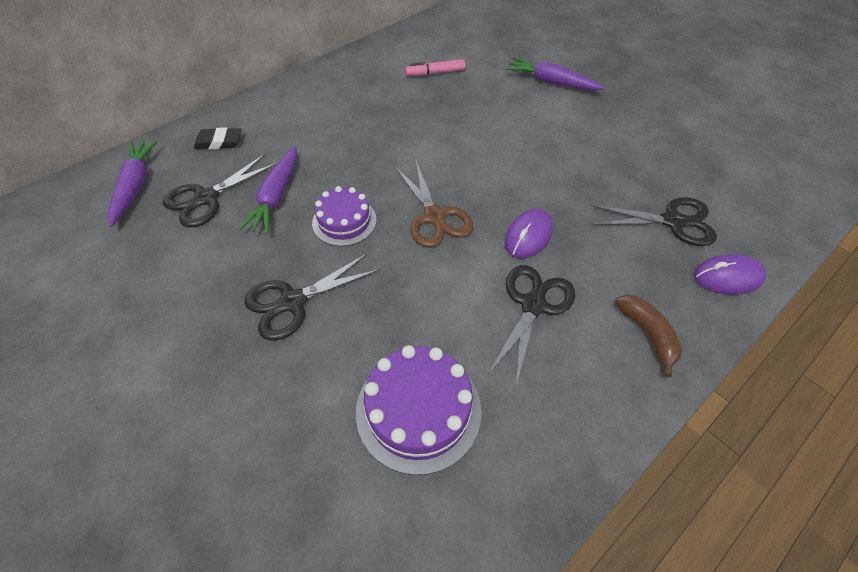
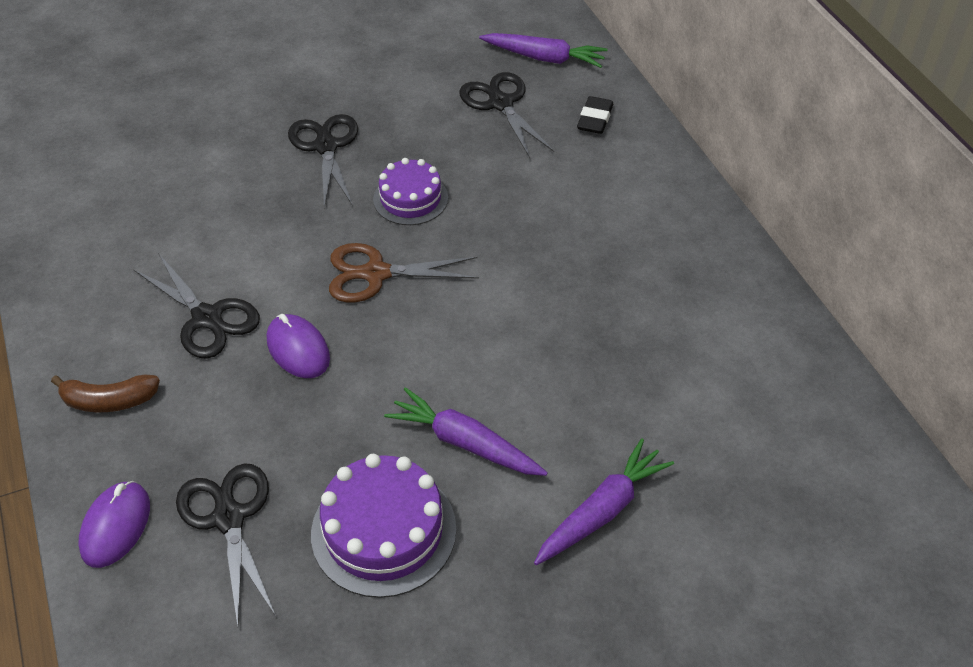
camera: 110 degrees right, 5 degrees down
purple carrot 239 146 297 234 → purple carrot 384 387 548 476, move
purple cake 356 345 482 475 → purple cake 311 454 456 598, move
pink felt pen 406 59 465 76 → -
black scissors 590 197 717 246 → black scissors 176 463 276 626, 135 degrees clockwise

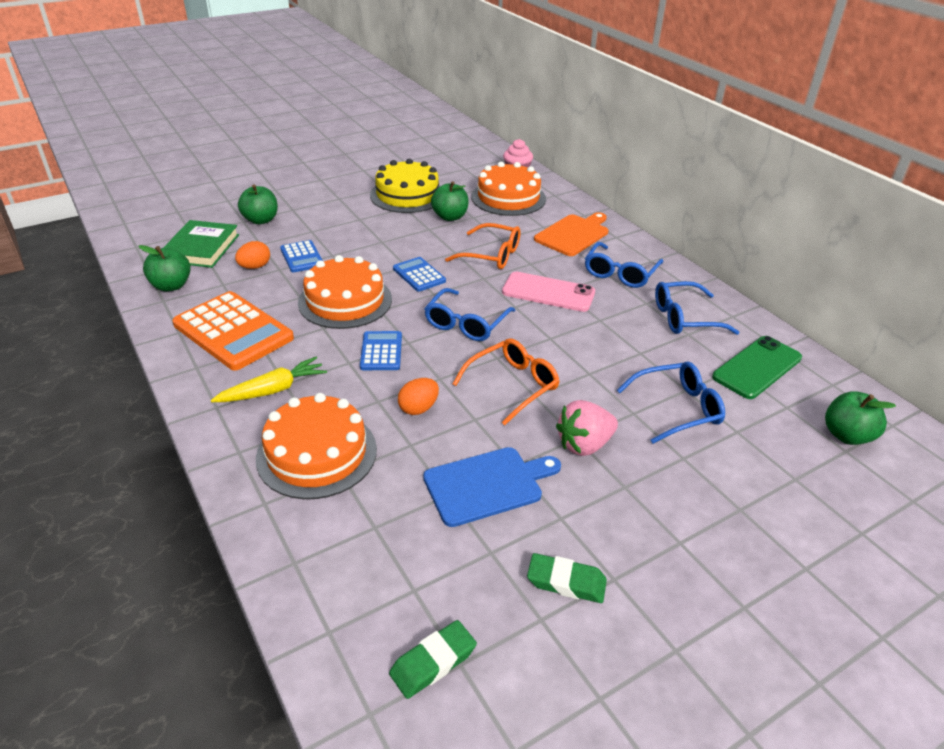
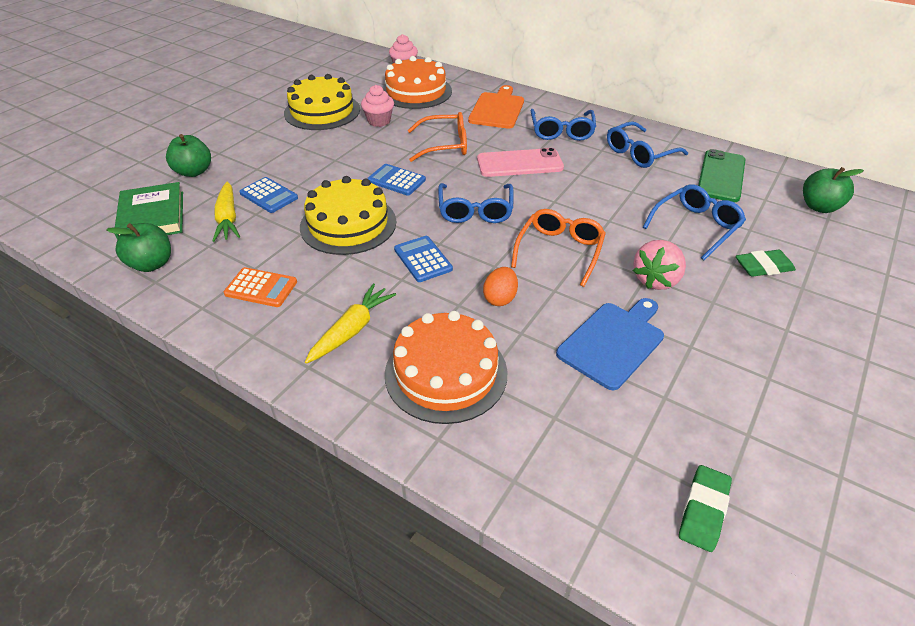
camera: 25 degrees left, 5 degrees up
orange adding machine 172 291 294 371 → orange adding machine 224 267 297 307, x0.52
orange egg shape 235 241 270 269 → bright yellow carrot 212 182 240 242
orange cake 298 255 392 329 → bright yellow cake 300 176 396 255
leaf-green toy apple 431 181 469 221 → pink fairy cake 361 85 394 127
leaf-green eraser 527 553 607 603 → leaf-green eraser 736 250 796 277, move

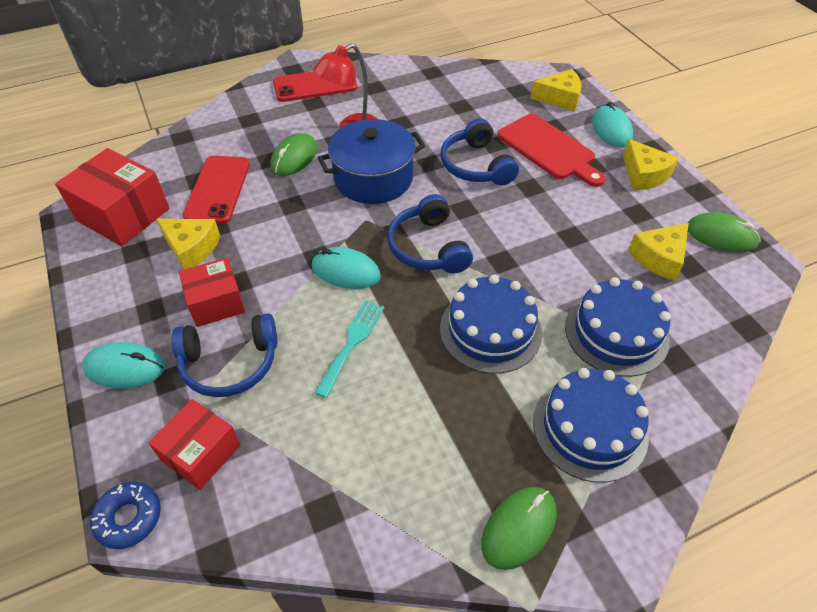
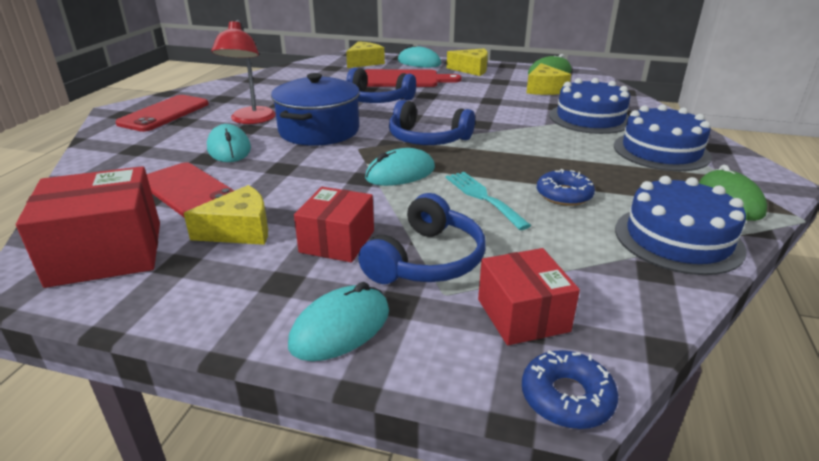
camera: 50 degrees left, 20 degrees down
leaf-green mouse 270 133 317 176 → turquoise mouse 207 124 251 162
royal blue cake 440 275 542 374 → royal blue cake 615 176 746 275, move
- → royal blue doughnut 537 169 595 206

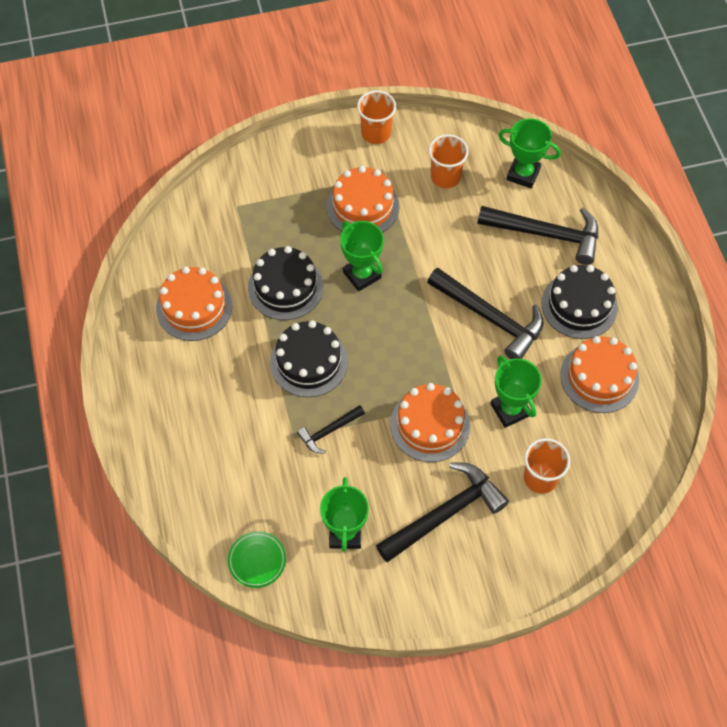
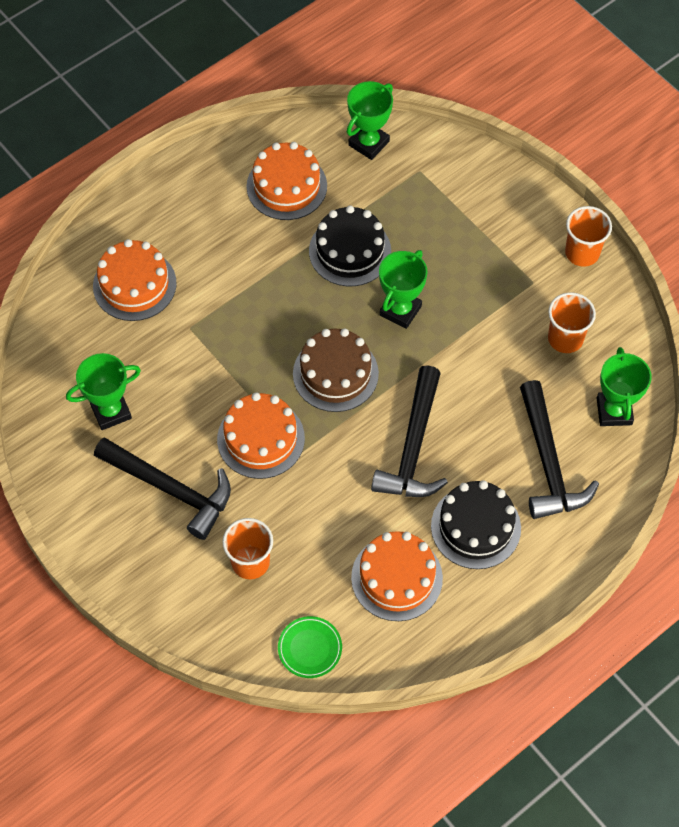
camera: 65 degrees right, 0 degrees up
leaf-green dinner plate 228 531 286 588 → leaf-green dinner plate 278 616 342 678, move
black cake 270 320 348 397 → -
black hammer 297 405 365 454 → -
orange cake 327 166 399 233 → orange cake 93 239 177 321, move
leaf-green award cup 491 355 542 428 → leaf-green award cup 347 81 393 160, move
- → brown cake 293 328 379 412

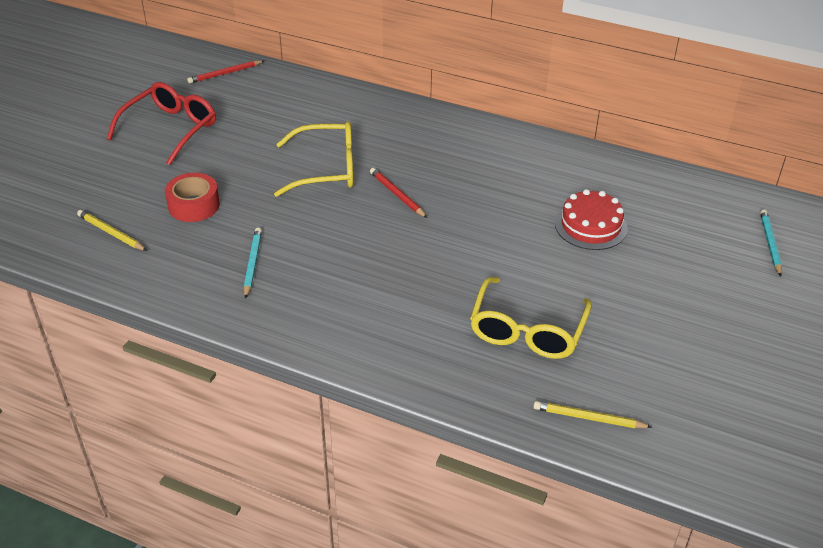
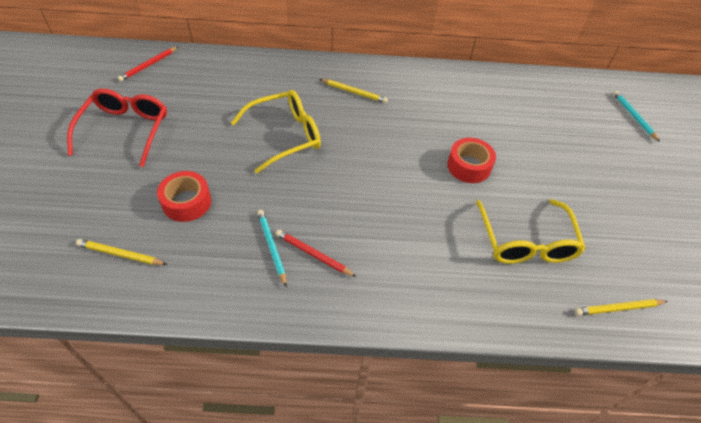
camera: 25 degrees left, 10 degrees up
red wooden pencil 370 168 427 218 → red wooden pencil 276 230 356 277, move
red cake 555 189 628 250 → -
- → bright yellow wooden pencil 320 79 388 103
- → red tape 447 138 496 183

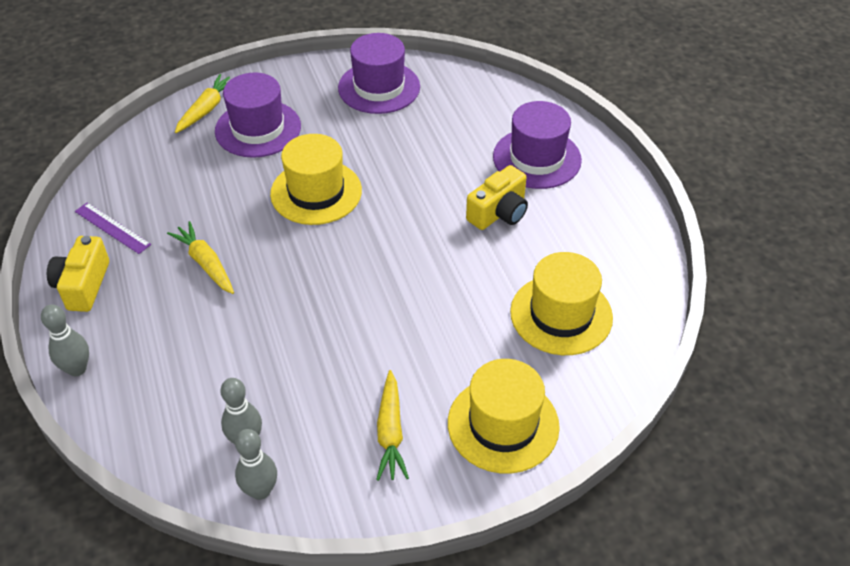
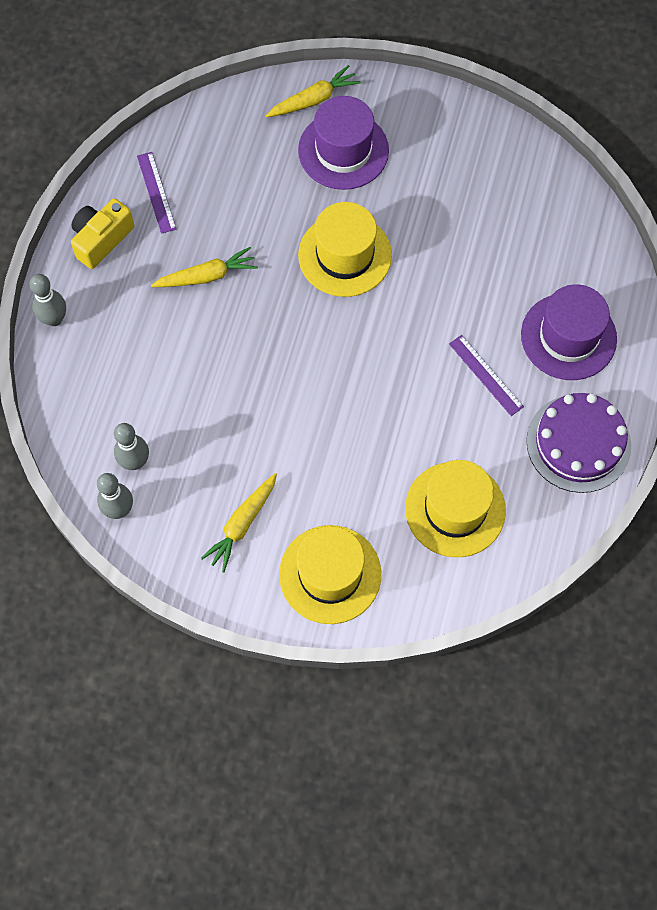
camera: 35 degrees right, 20 degrees up
bright yellow carrot 167 221 234 294 → bright yellow carrot 151 247 258 287, 75 degrees clockwise
purple top hat 338 33 420 114 → -
bright yellow camera 466 165 528 230 → purple ruler 449 335 524 416
- → purple cake 526 393 631 493

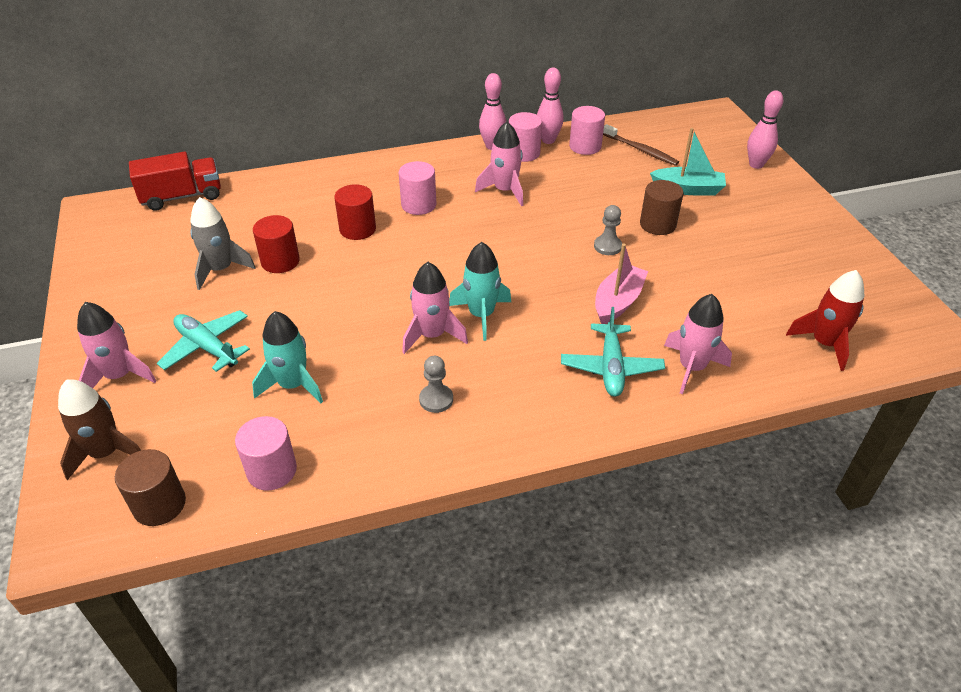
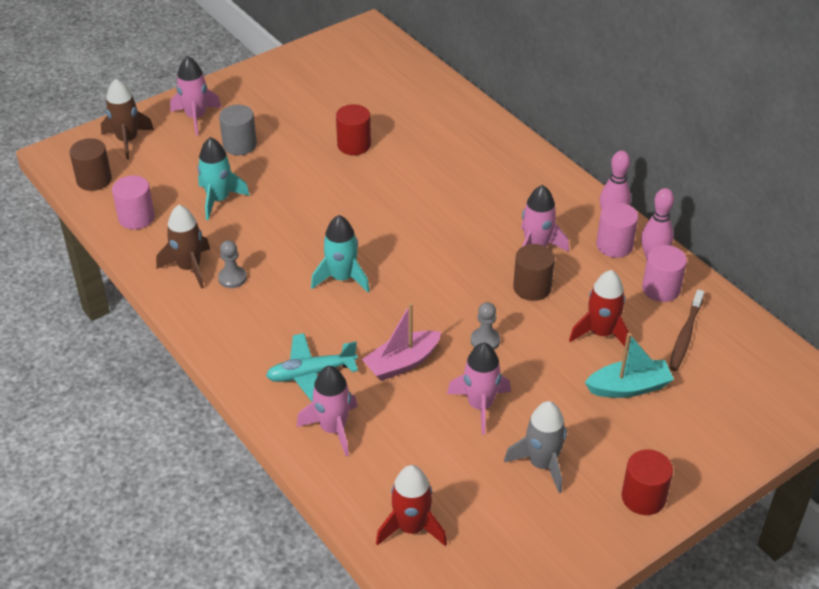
camera: 70 degrees right, 0 degrees up
red truck 129 152 221 211 → -
turquoise aeroplane 157 310 250 372 → grey solid cylinder 219 105 257 156
grey spaceship 190 197 256 290 → grey spaceship 504 401 567 493, move
red solid cylinder 334 184 376 240 → red solid cylinder 622 449 673 515, move
pink solid cylinder 399 161 436 215 → -
pink spaceship 402 262 468 354 → pink spaceship 447 343 511 435, move
pink sailboat 595 244 648 324 → pink sailboat 362 303 441 381, 135 degrees clockwise
brown solid cylinder 640 180 683 235 → brown solid cylinder 513 244 555 301, move
turquoise sailboat 650 128 726 196 → turquoise sailboat 585 333 674 398, 90 degrees counterclockwise
pink skittle 747 90 783 169 → -
- → brown spaceship 156 205 210 289
- → red spaceship 569 270 631 351

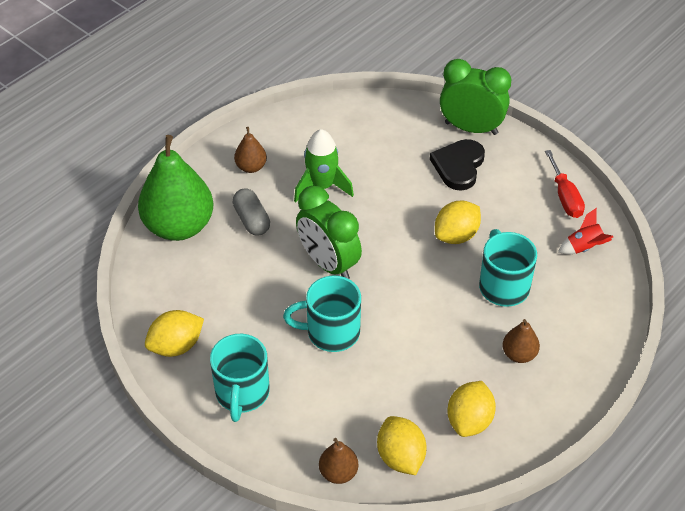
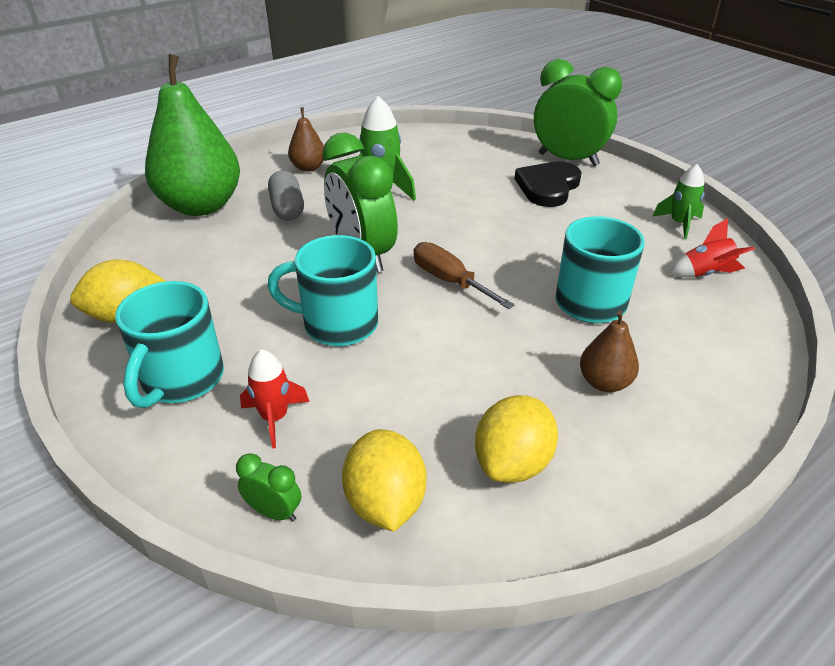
camera: 10 degrees right, 10 degrees down
brown toy pear 319 438 358 484 → leaf-green alarm clock 236 453 301 522
bright yellow citrus fruit 435 200 481 244 → -
red screwdriver 545 150 585 218 → leaf-green spaceship 653 164 704 239
- → red spaceship 240 349 310 448
- → brown screwdriver 413 242 515 309

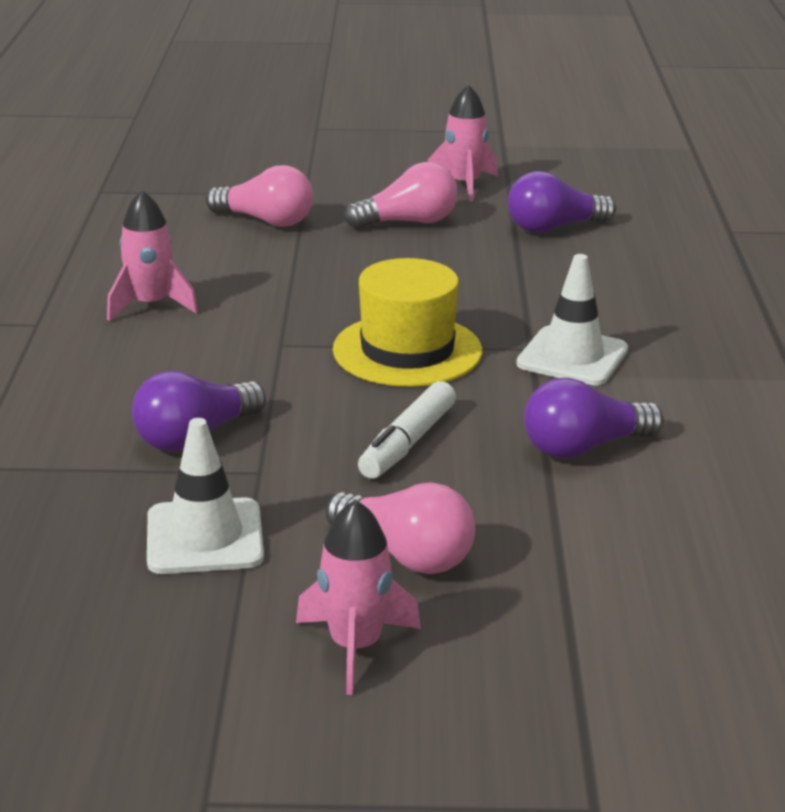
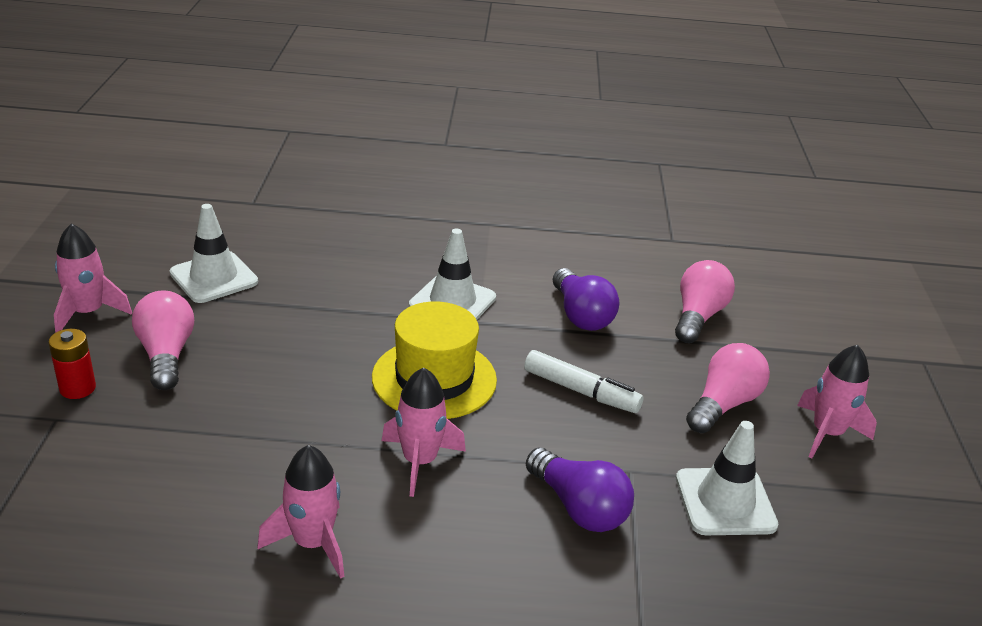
camera: 90 degrees left, 5 degrees up
pink lightbulb 206 165 313 227 → pink lightbulb 675 260 735 343, move
purple lightbulb 508 171 616 233 → pure white safety cone 170 204 258 303
- → red battery 49 329 96 399
- → pink spaceship 382 367 466 497

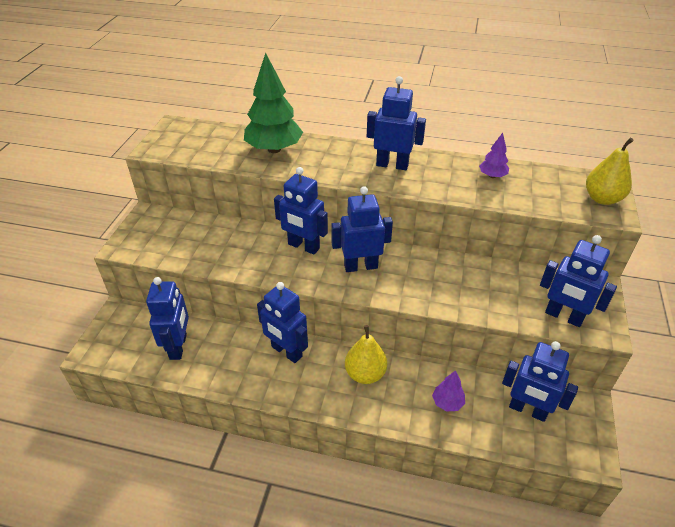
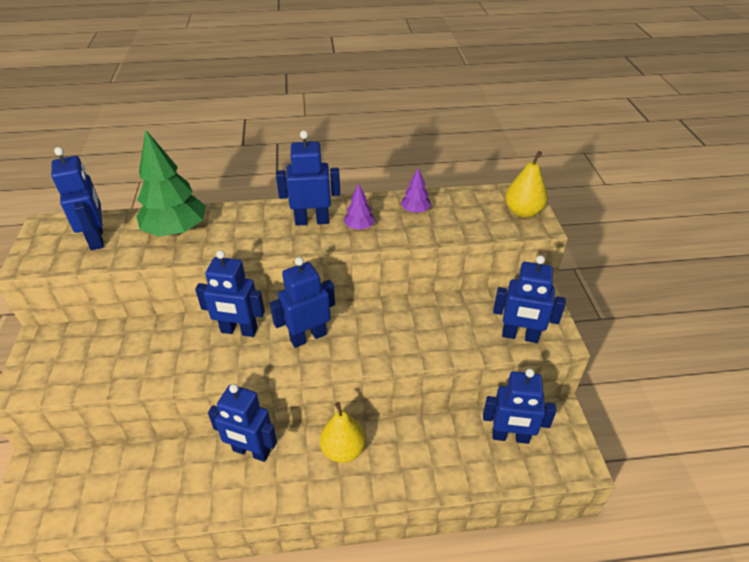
camera: 20 degrees left, 0 degrees up
royal blue robot figure 146 277 189 360 → royal blue robot figure 51 147 104 250, move
purple fir tree 432 370 465 412 → purple fir tree 344 183 375 230, move

